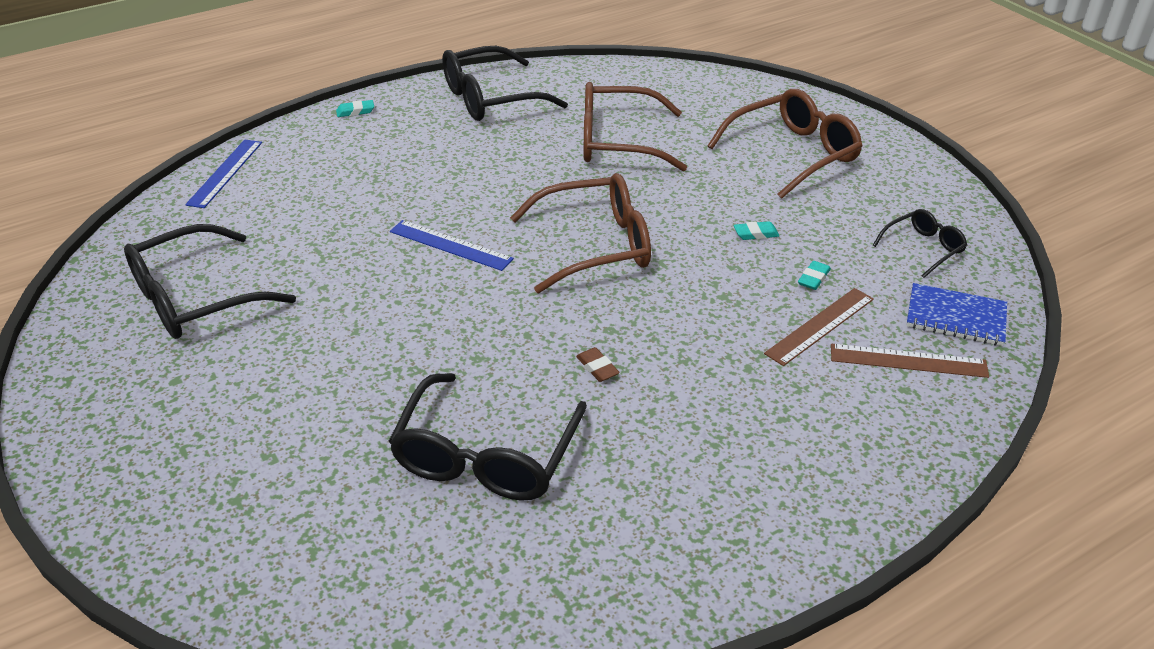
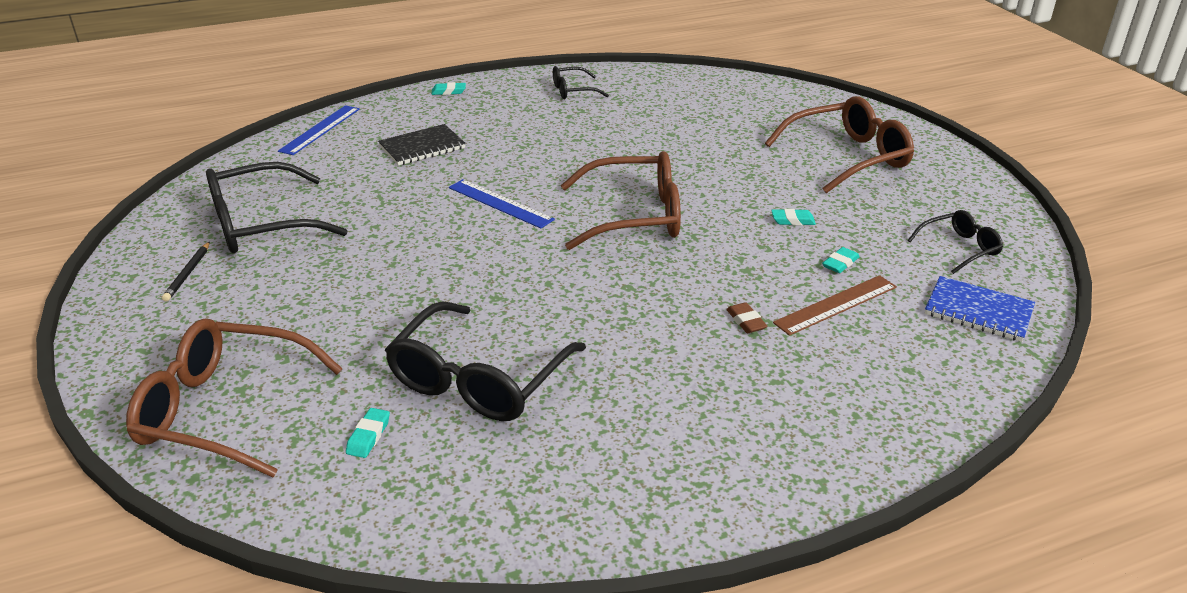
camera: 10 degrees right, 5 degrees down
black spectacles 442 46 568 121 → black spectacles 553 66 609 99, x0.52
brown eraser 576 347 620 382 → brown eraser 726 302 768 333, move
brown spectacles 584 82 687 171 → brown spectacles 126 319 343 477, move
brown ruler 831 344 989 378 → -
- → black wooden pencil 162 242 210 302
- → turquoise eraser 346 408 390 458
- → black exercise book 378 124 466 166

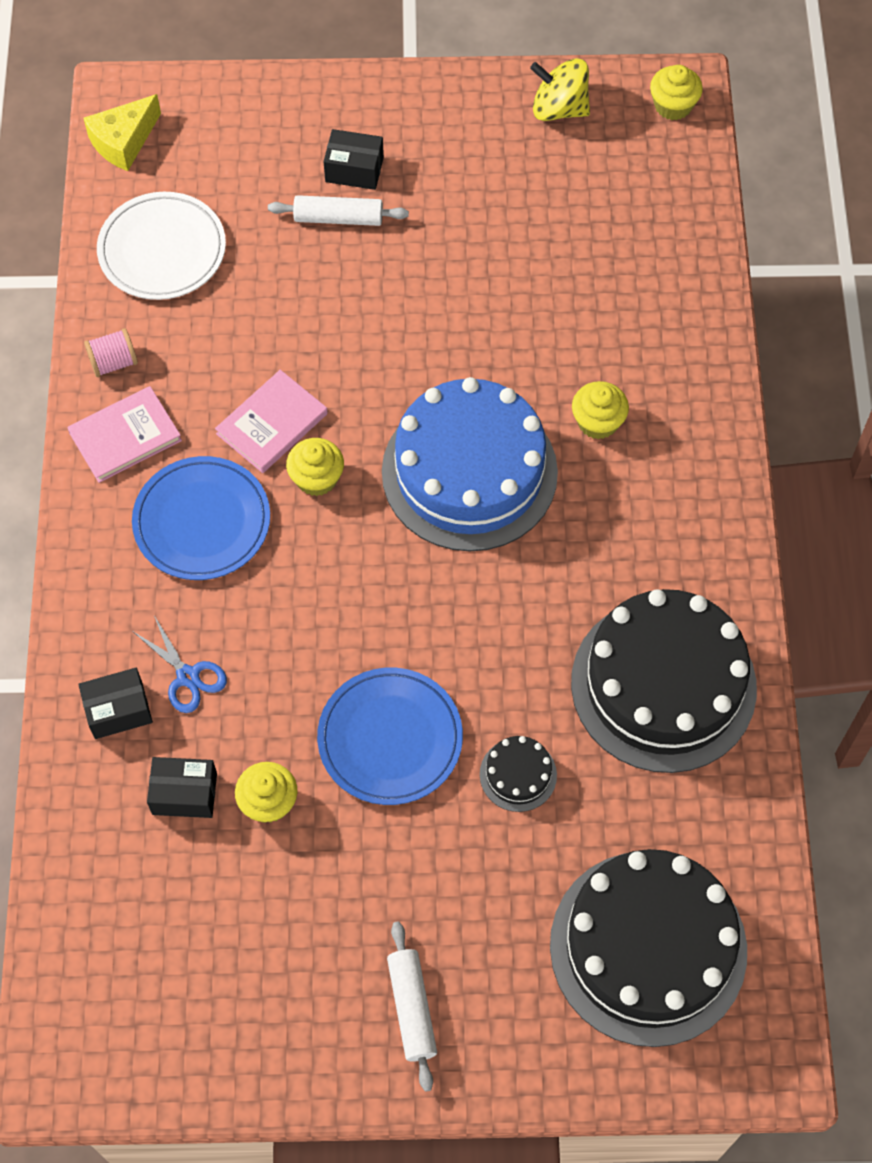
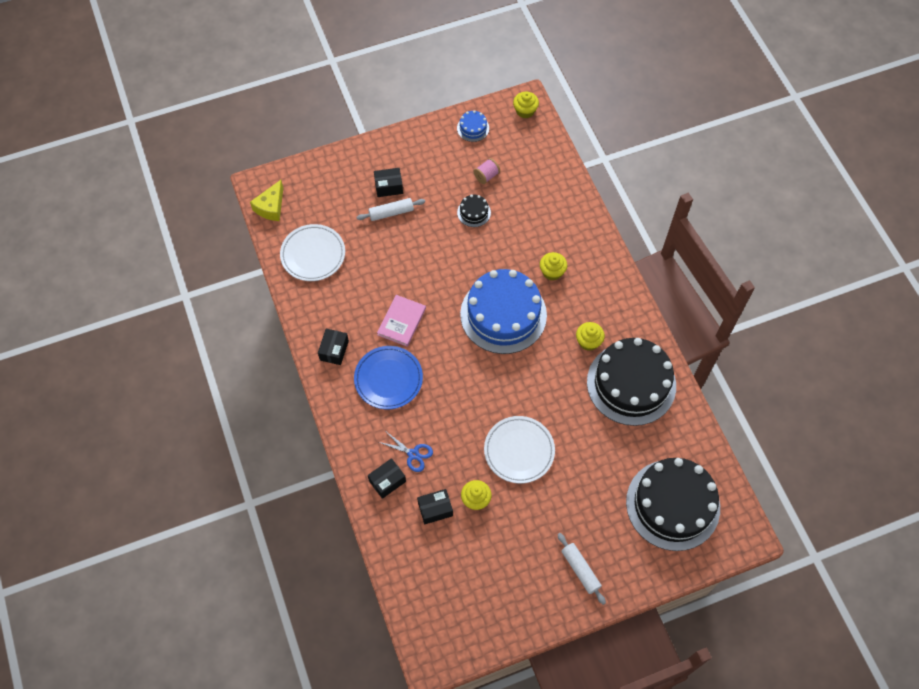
camera: 20 degrees left, 0 degrees up
pink hardback 67 386 182 483 → black box 318 329 349 365
pink bobbin 84 328 138 377 → pink bobbin 473 158 500 184, move
bright yellow fairy cake 286 438 344 496 → bright yellow fairy cake 576 322 605 351, move
royal blue dinner plate 317 668 463 805 → pure white dinner plate 484 416 555 484
black cake 480 736 557 812 → black cake 457 194 491 227, move
bright yellow toy top 530 58 590 121 → royal blue cake 457 110 489 142

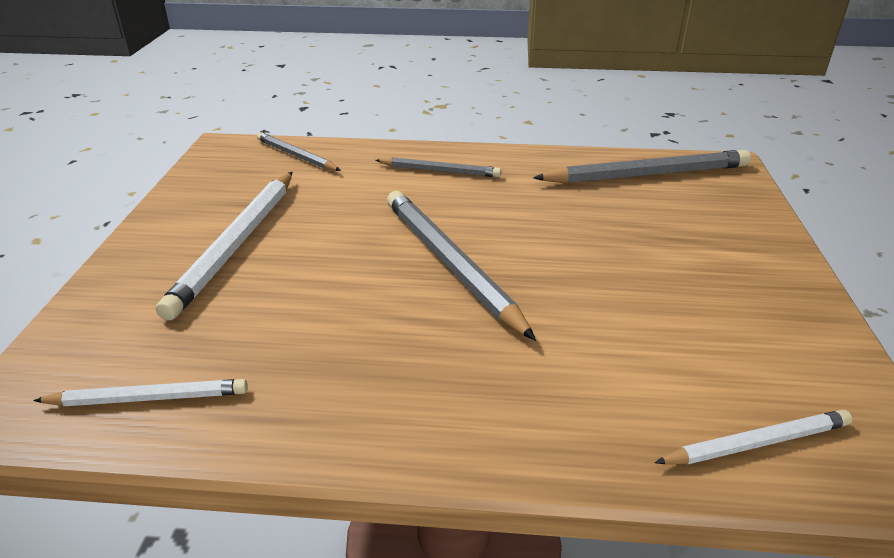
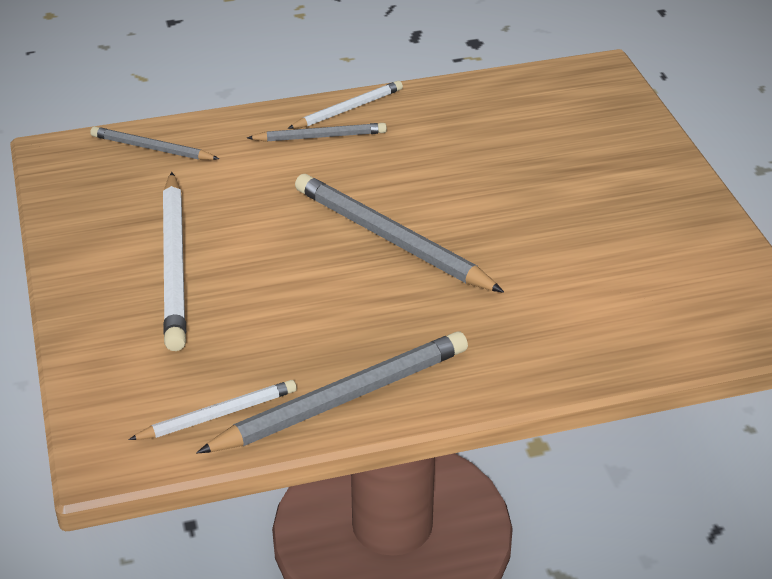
camera: 20 degrees left, 5 degrees up
grey wooden pencil 533 150 751 183 → grey wooden pencil 196 331 468 453, move
pure white wooden pencil 654 410 852 465 → pure white wooden pencil 287 81 403 129, move

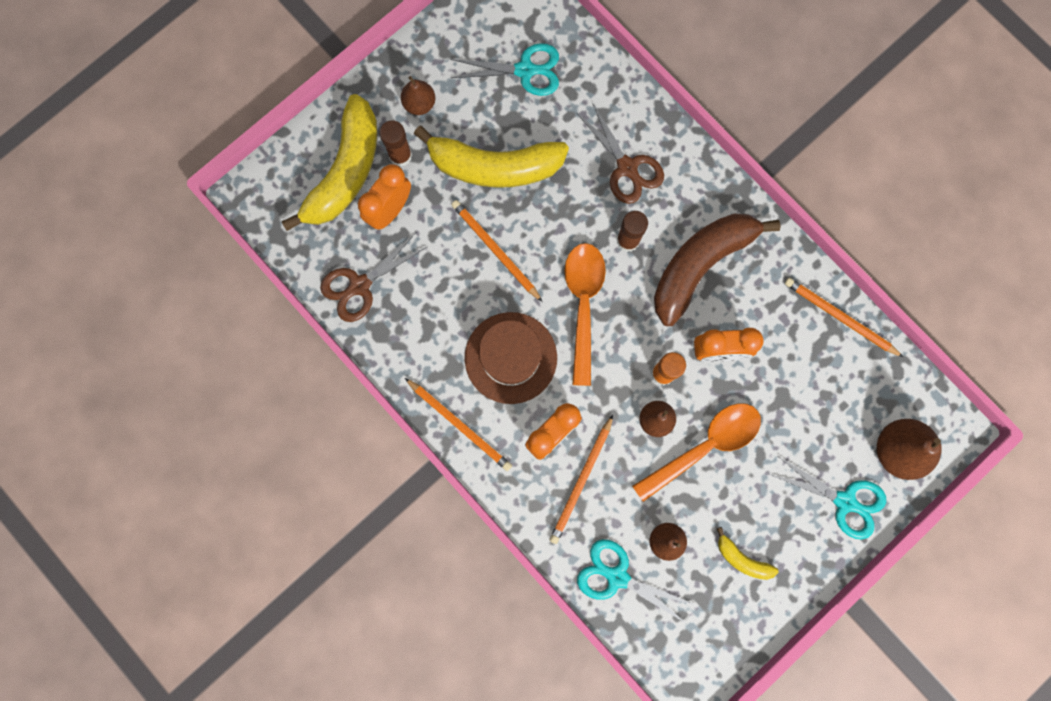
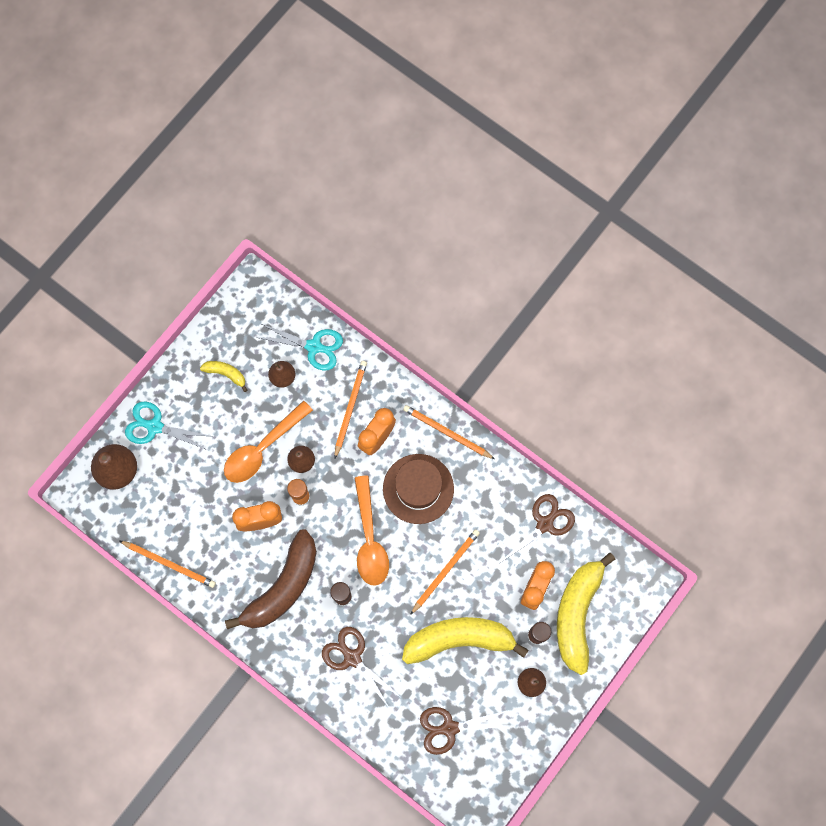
camera: 170 degrees right, 5 degrees down
turquoise scissors 451 43 559 96 → brown scissors 420 707 509 755
orange wooden pencil 451 200 542 302 → orange wooden pencil 410 529 480 615, 90 degrees counterclockwise

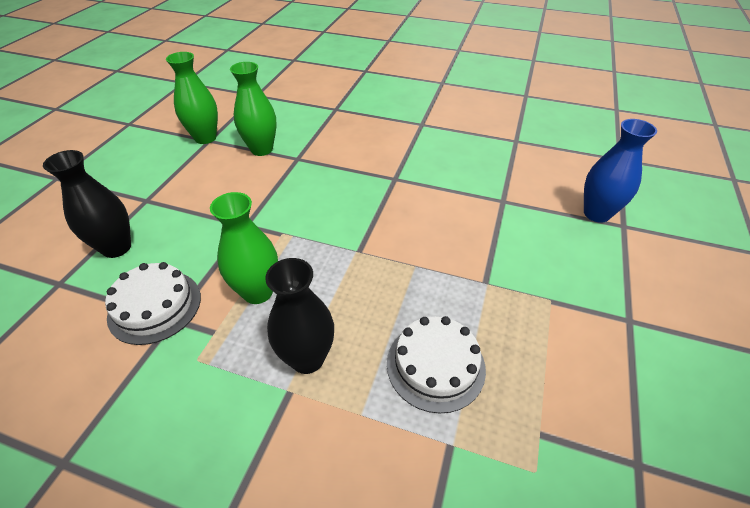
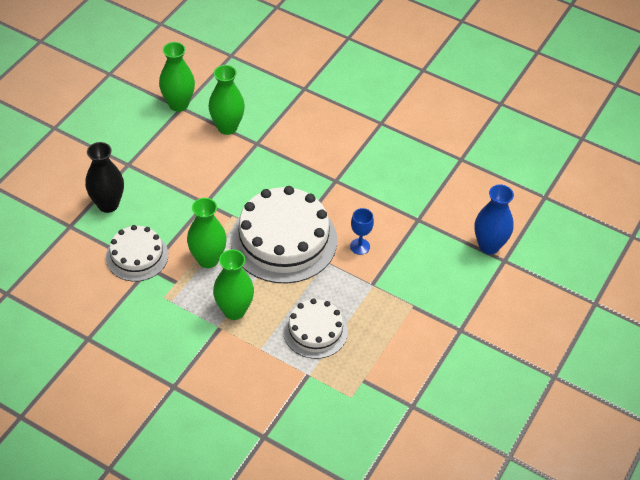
camera: 10 degrees right, 5 degrees up
black vase 265 258 334 374 → leaf-green vase 213 249 254 320
- → pure white cake 230 186 337 283
- → royal blue goblet 350 208 374 255

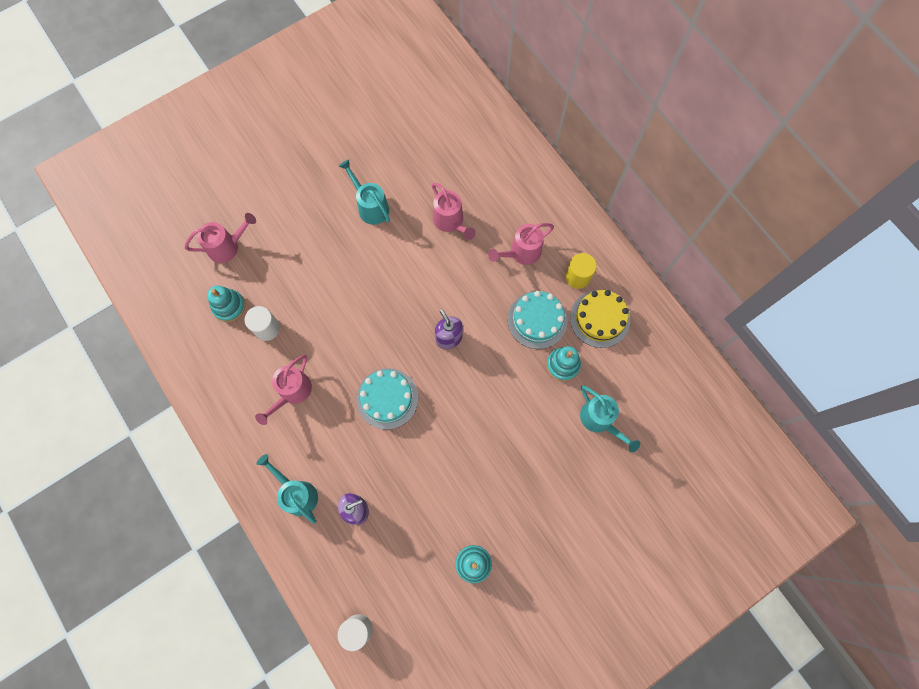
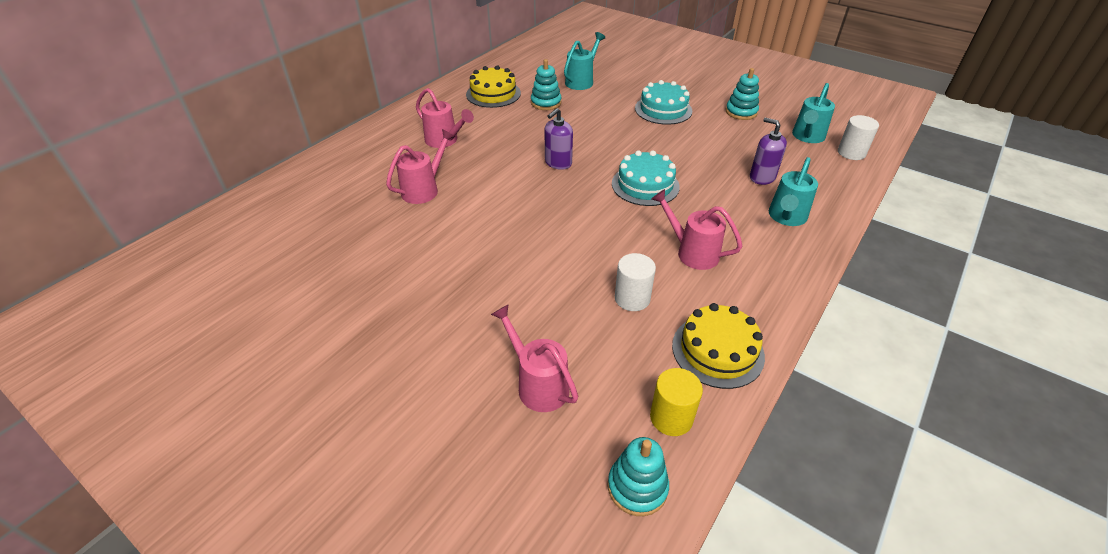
camera: 110 degrees left, 30 degrees down
turquoise stacking toy 207 285 245 322 → turquoise stacking toy 608 437 669 516, move
pink watering pot 255 355 312 425 → pink watering pot 651 189 743 270, 150 degrees counterclockwise
turquoise watering pot 339 159 390 225 → turquoise watering pot 792 83 835 143, move
turquoise cake 507 291 568 349 → turquoise cake 635 80 692 125, move
bright yellow solid cylinder 565 253 597 289 → bright yellow solid cylinder 650 368 703 436, move
- → bright yellow cake 672 303 765 389

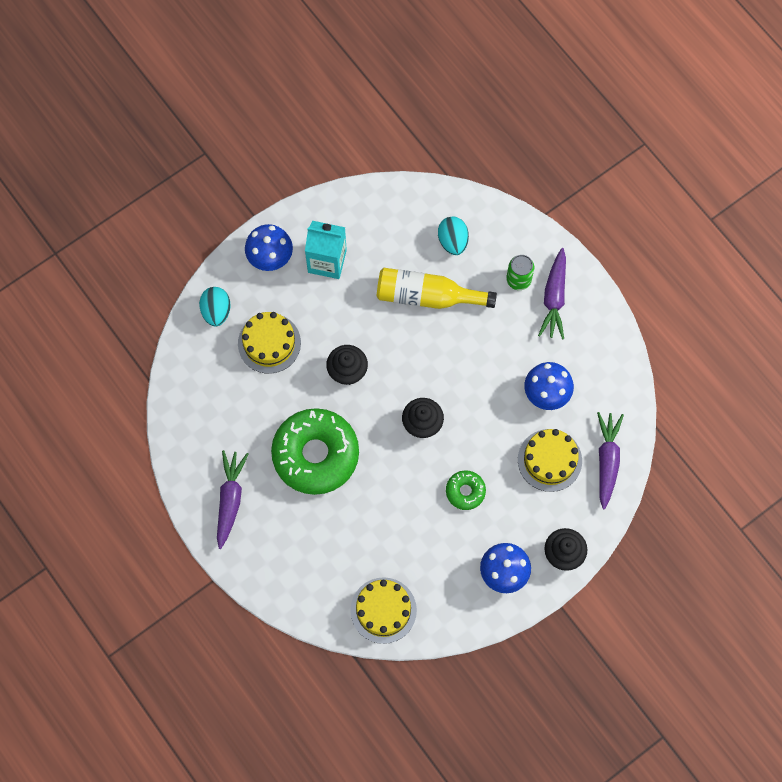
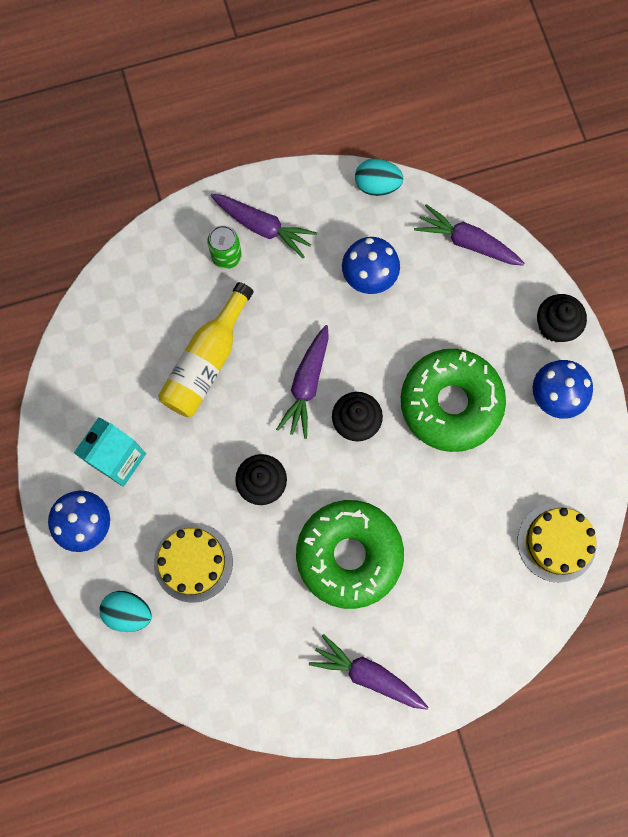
camera: 70 degrees left, 5 degrees up
turquoise egg shape 438 216 469 255 → turquoise egg shape 355 158 403 196, move
leaf-green doughnut 446 470 486 510 → leaf-green doughnut 401 349 506 452, x2.19
bright yellow cake 518 429 582 492 → -
- → purple carrot 276 325 329 439

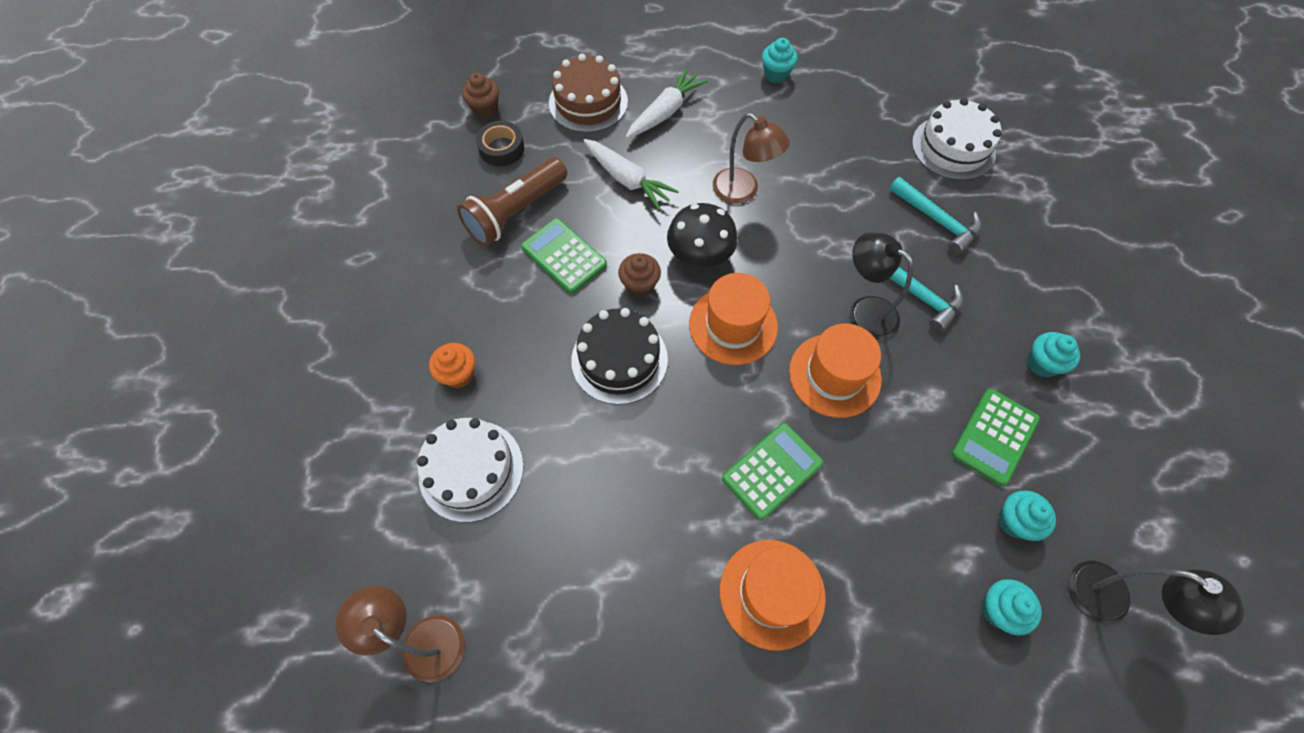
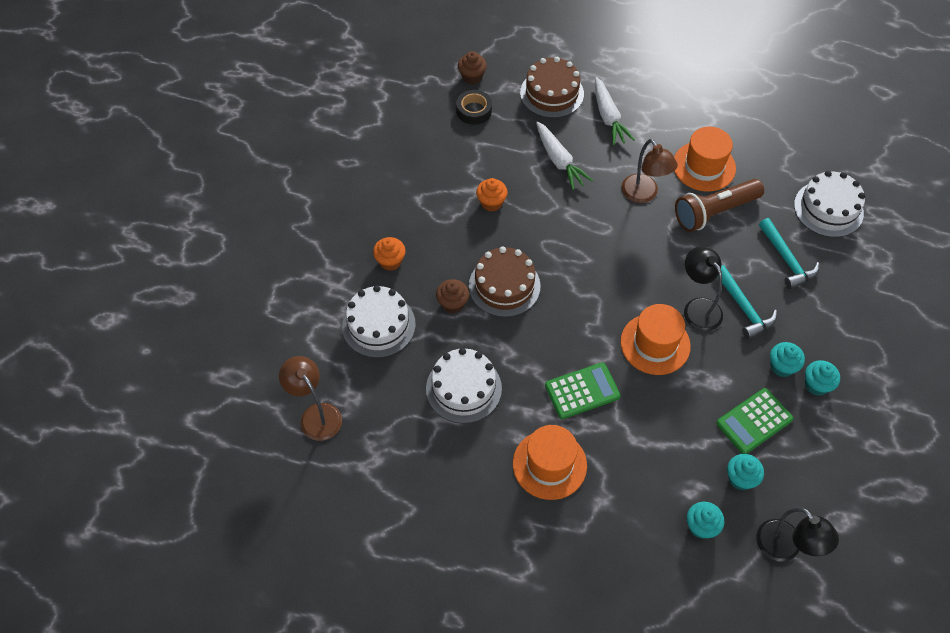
camera: 20 degrees right, 5 degrees down
brown pocket torch 457 157 567 246 → brown pocket torch 675 179 764 232, move
leaf-green adding machine 521 218 607 294 → orange fairy cake 476 178 508 211
black cake 571 308 668 405 → brown cake 469 246 541 317
brown fairy cake 618 253 661 298 → brown fairy cake 436 279 469 314, move
pure white carrot 626 68 708 138 → pure white carrot 595 77 635 146, 105 degrees clockwise
black mushroom 667 203 738 267 → -
orange top hat 689 273 778 365 → orange top hat 674 127 736 192, move
turquoise fairy cake 762 38 798 83 → turquoise fairy cake 770 342 805 377, move
- → pure white cake 426 348 502 423

